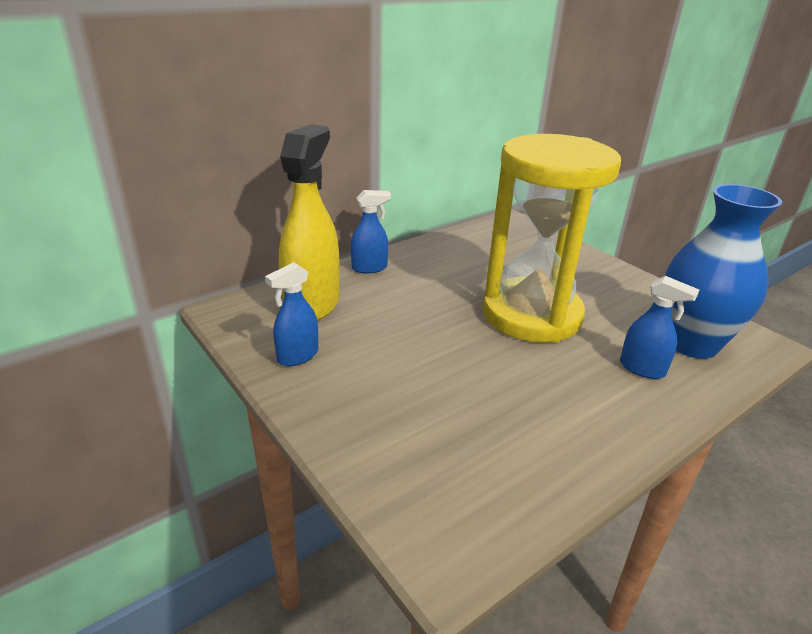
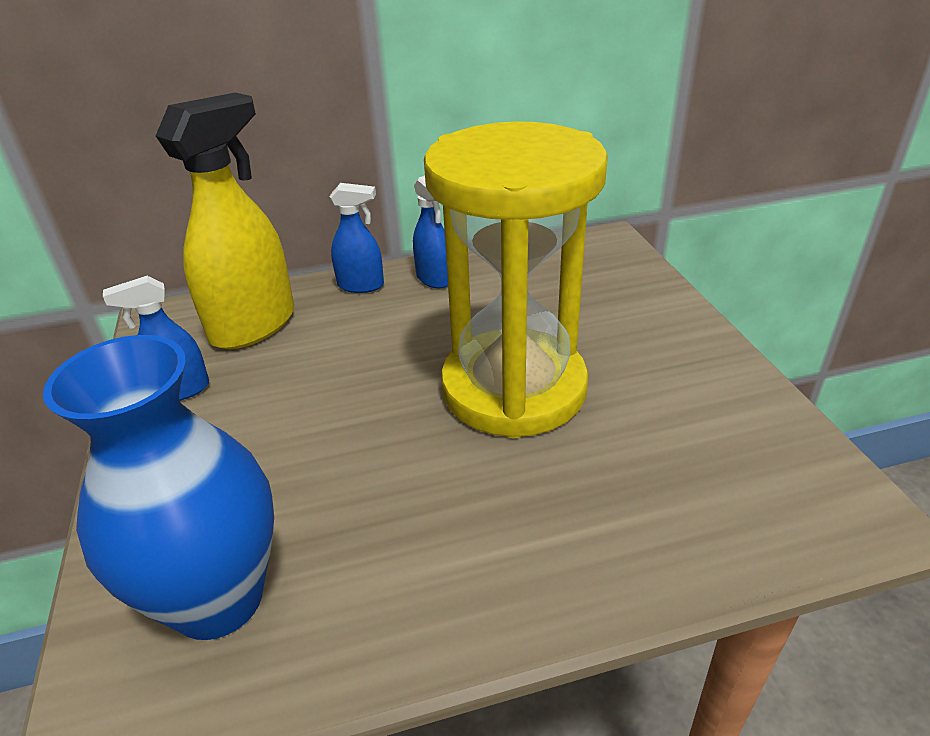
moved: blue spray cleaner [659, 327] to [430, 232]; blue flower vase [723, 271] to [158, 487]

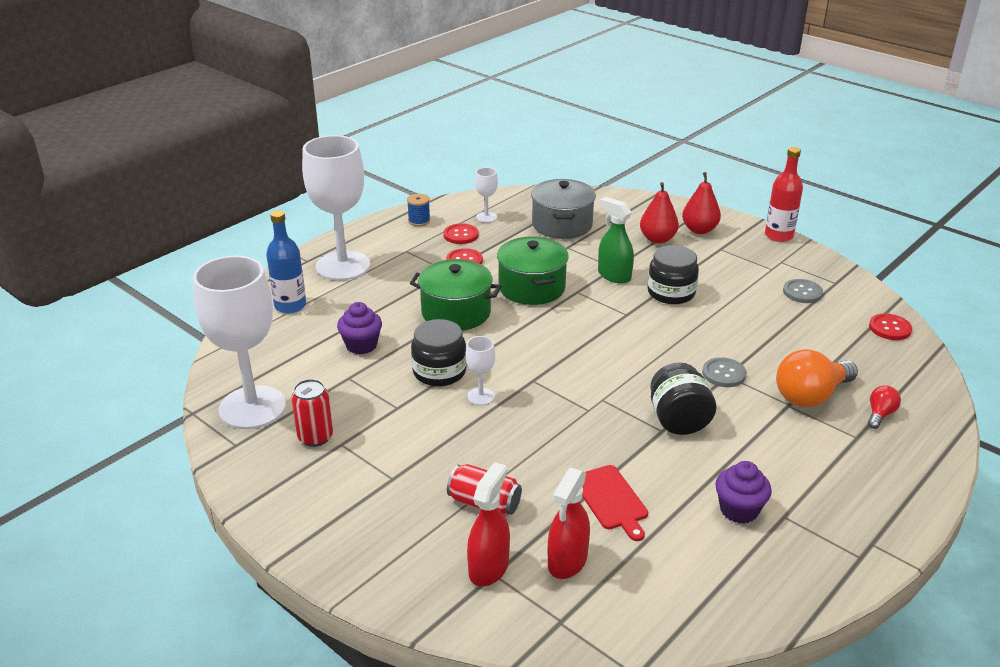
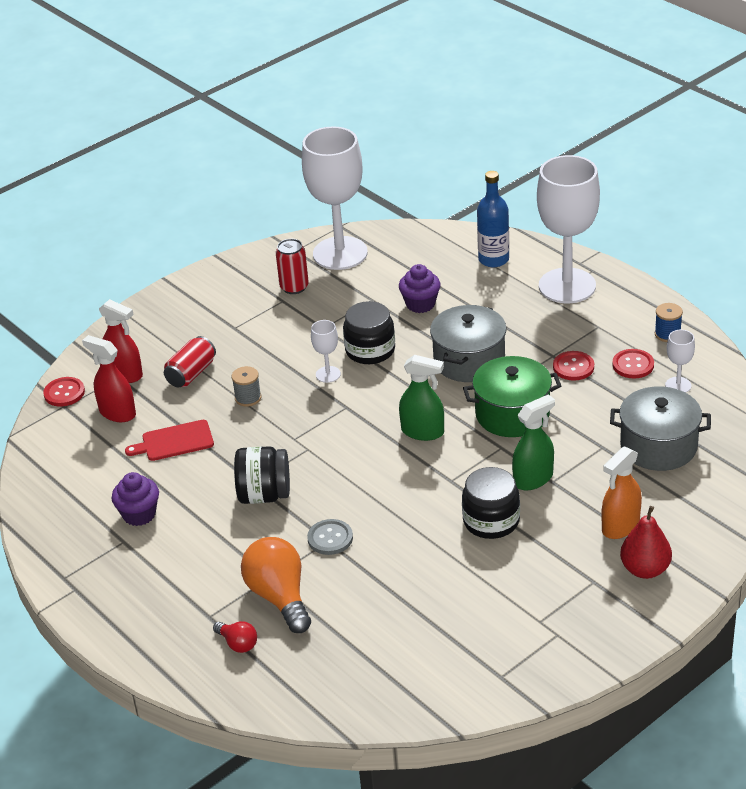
removed: red flask [784, 194]; grey shirt button [803, 291]
added: grey reel of thread [247, 386]; emerald spray cleaner [421, 398]
moved: red shirt button [890, 327] to [64, 392]
replaced: red pear fruit [659, 213] to bright orange spray cleaner [621, 492]
recoloured: emerald stockpot [455, 295] to grey stockpot [468, 343]

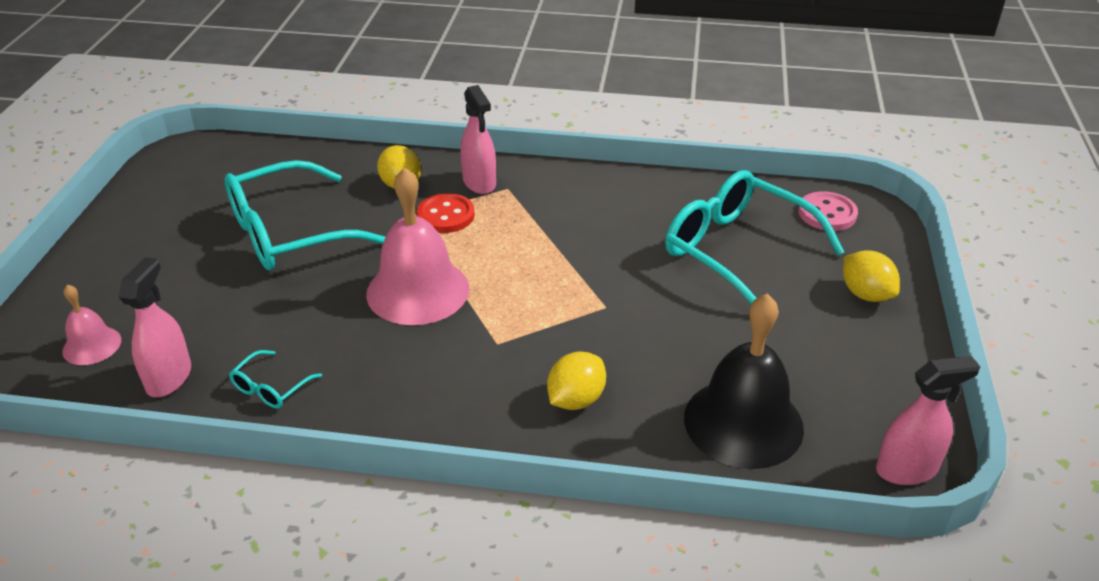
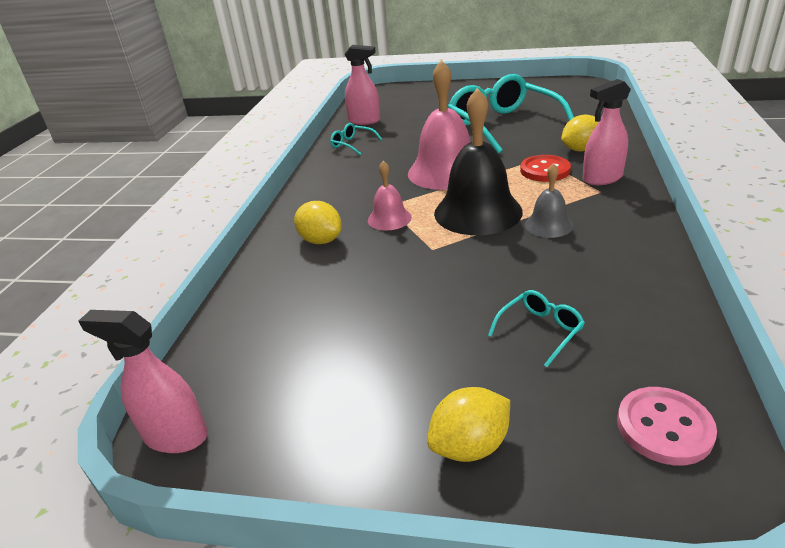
added: grey hand bell [549, 200]
moved: rose-pink hand bell [91, 324] to [390, 195]; black hand bell [744, 381] to [478, 161]
turned: rose-pink spray cleaner [928, 420] = [143, 381] 120 degrees clockwise
resized: turquoise glasses [754, 237] = [536, 328] x0.42

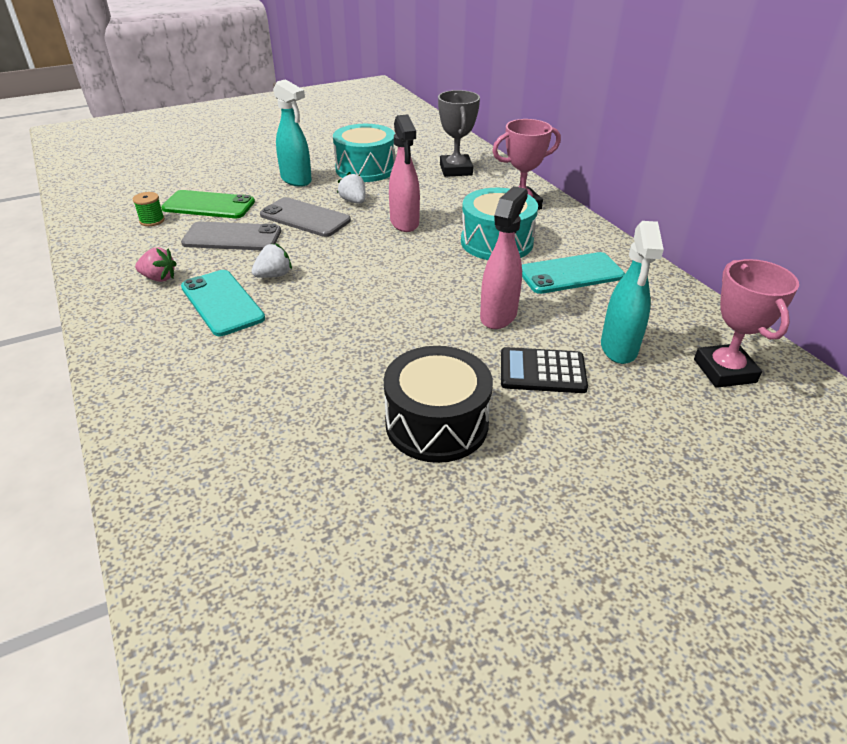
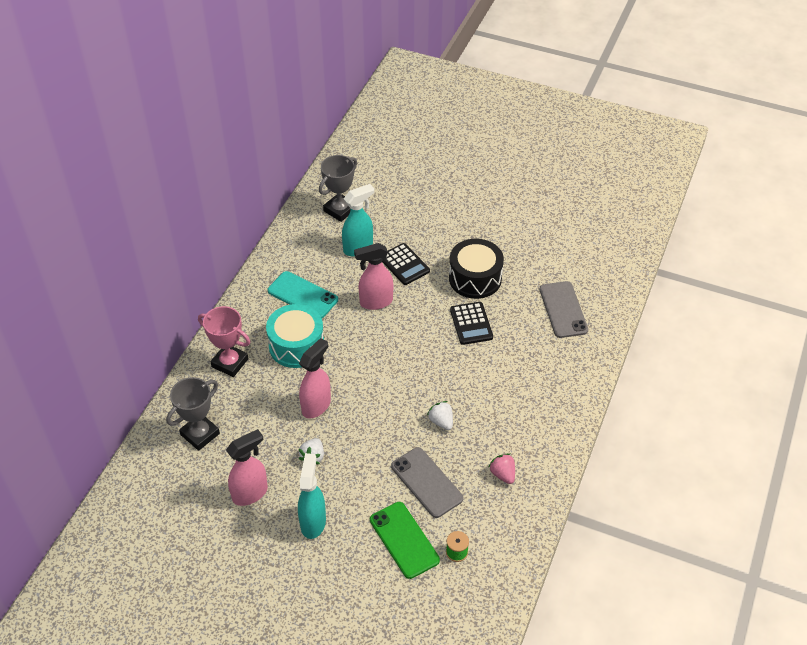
removed: turquoise phone [223, 303]
added: black adding machine [471, 323]
moved: grey phone [305, 217] to [564, 309]
replaced: turquoise toy drum [364, 153] to rose-pink spray cleaner [247, 467]
recoloured: rose-pink prize cup [746, 323] to grey prize cup [338, 188]
turned: white strawberry [272, 260] = [440, 415] 45 degrees clockwise

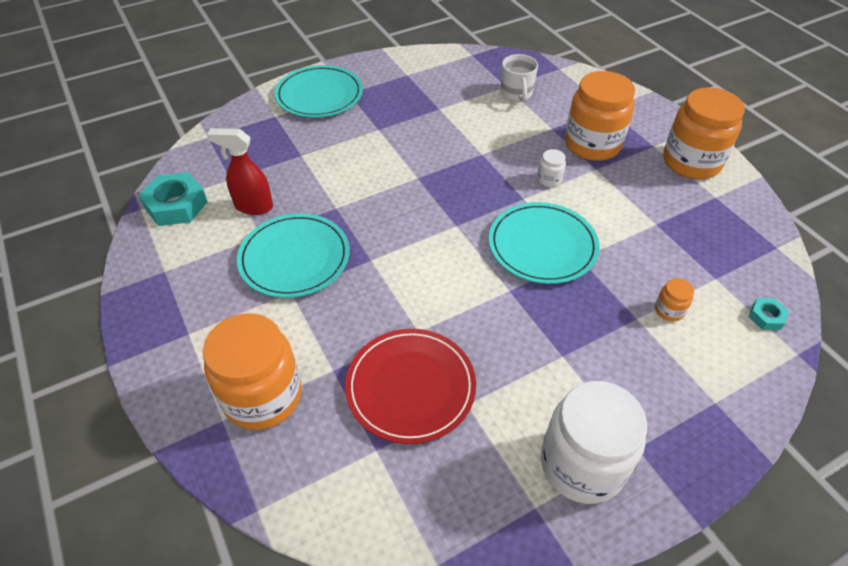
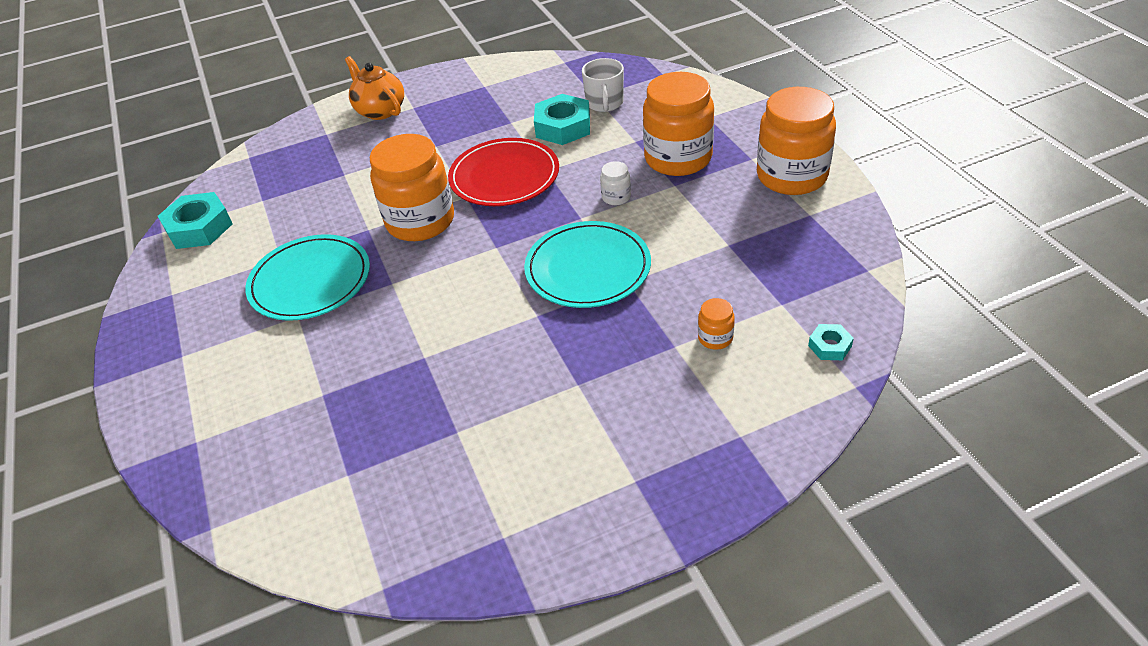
removed: red spray cleaner [240, 171]; white preserve jar [594, 442]
added: turquoise hexagon nut [562, 119]
moved: bright orange preserve jar [252, 371] to [412, 187]; red dinner plate [410, 386] to [503, 172]
replaced: turquoise dinner plate [319, 91] to bright orange china teapot [374, 88]

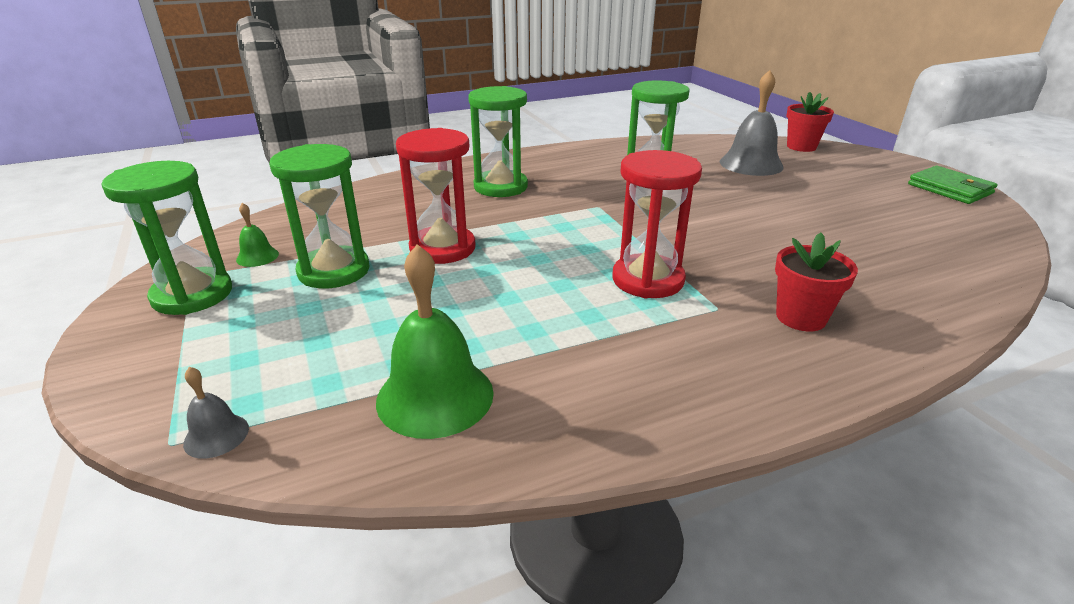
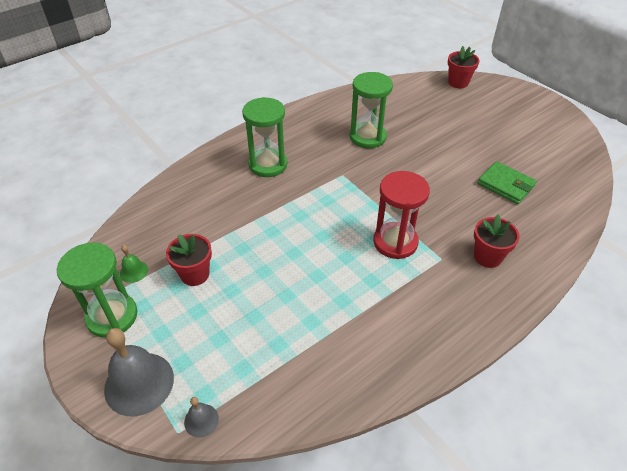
removed: emerald hand bell [435, 341]; red hourglass [435, 196]
moved: grey hand bell [752, 123] to [139, 372]; emerald wallet [953, 185] to [507, 182]
replaced: emerald hourglass [319, 216] to red plant pot [189, 260]

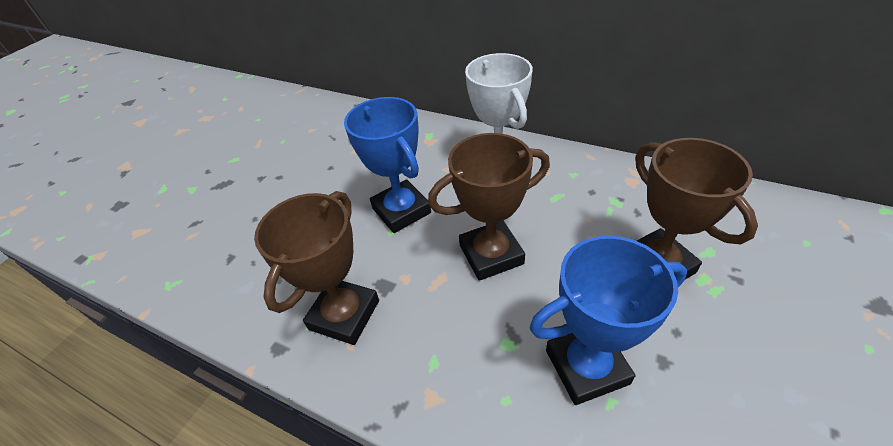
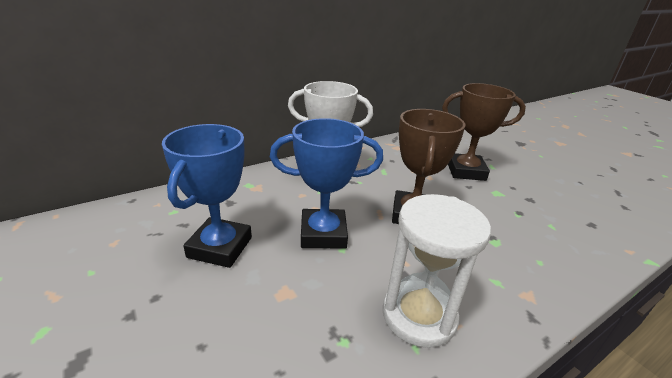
moved: blue prize cup [608, 320] to [207, 196]
replaced: brown prize cup [316, 268] to white hourglass [437, 271]

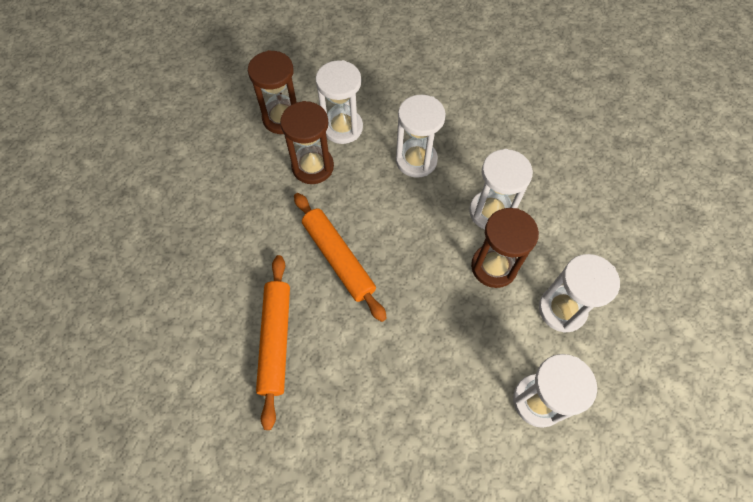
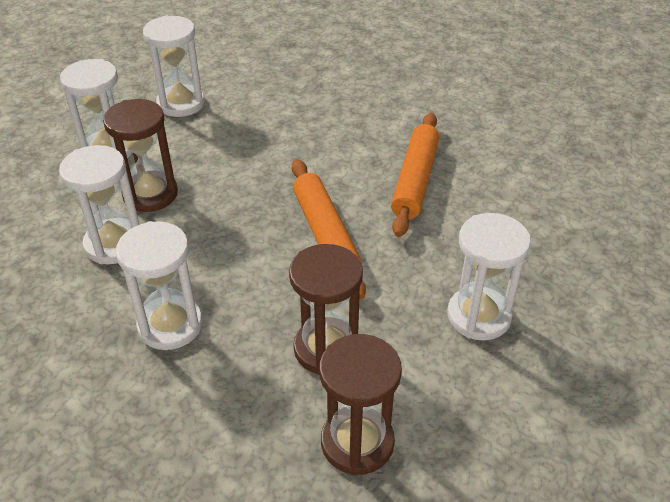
moved: white hourglass [339, 102] to [489, 276]

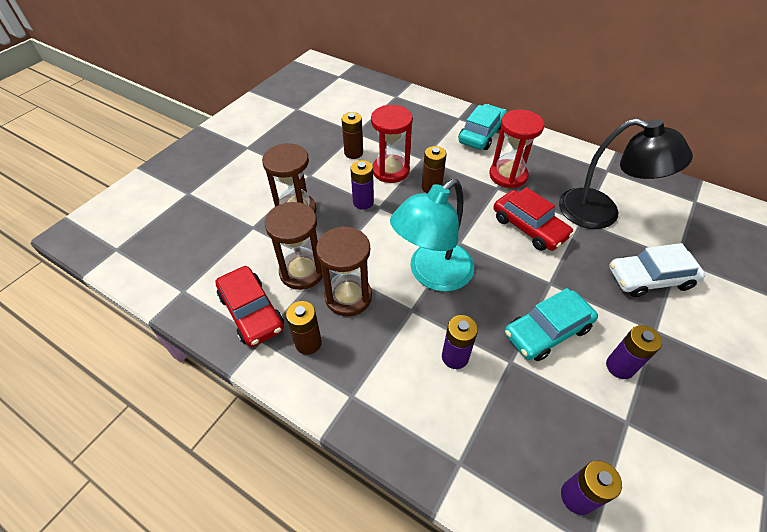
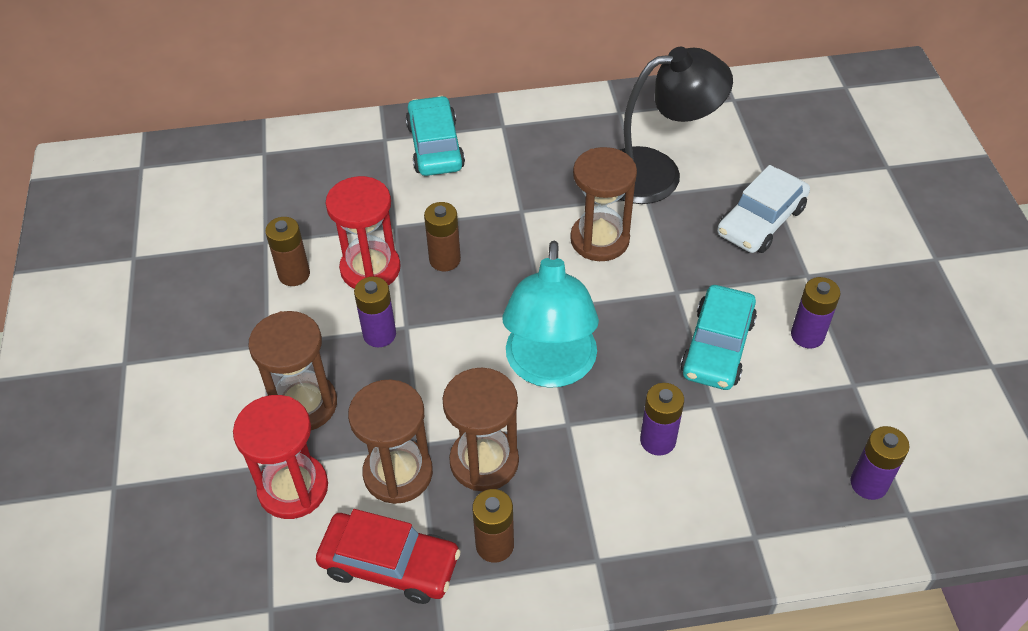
moved: red hourglass [516, 148] to [280, 457]
replaced: red car [533, 219] to brown hourglass [603, 204]

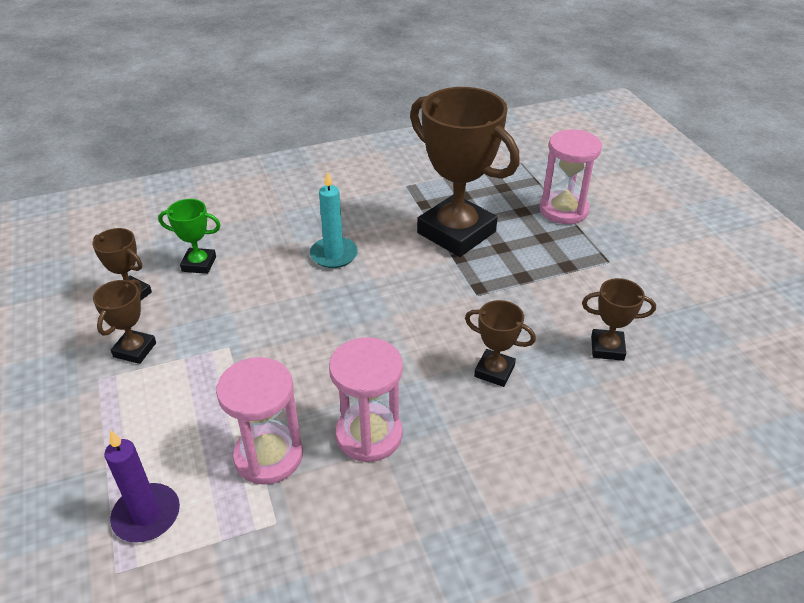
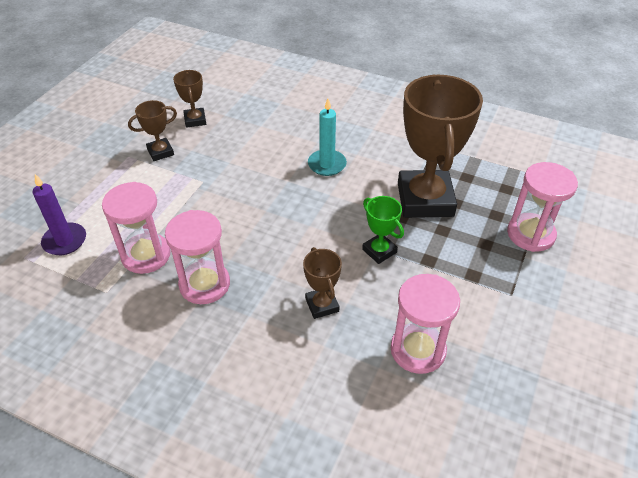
moved: emerald prize cup [189, 236] to [383, 230]
replaced: brown prize cup [619, 319] to rose-pink hourglass [425, 324]

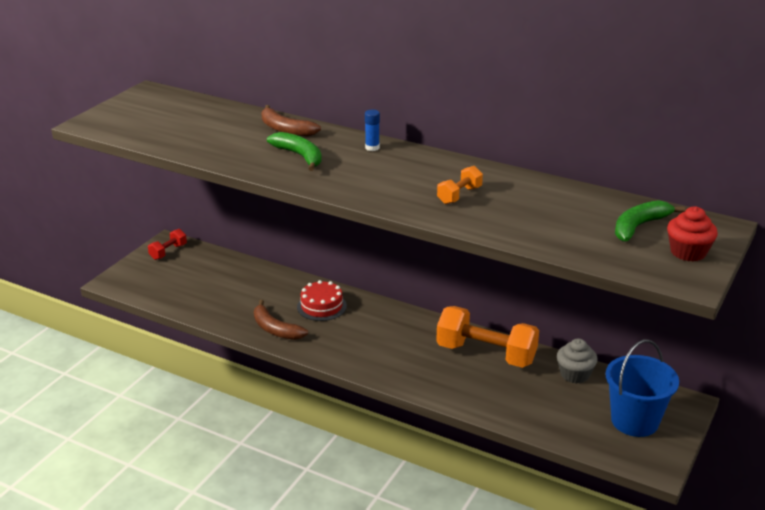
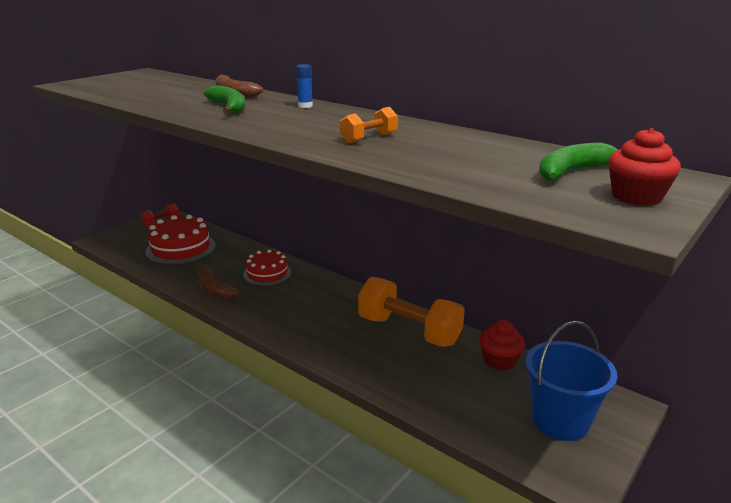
added: red cake [180, 240]
recoloured: grey cupcake [577, 361] to red cupcake [502, 345]

